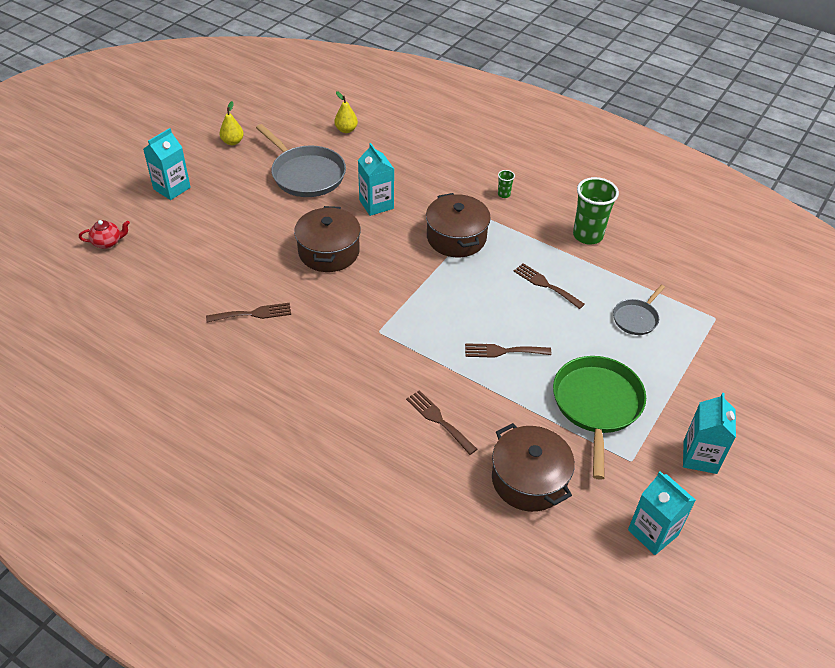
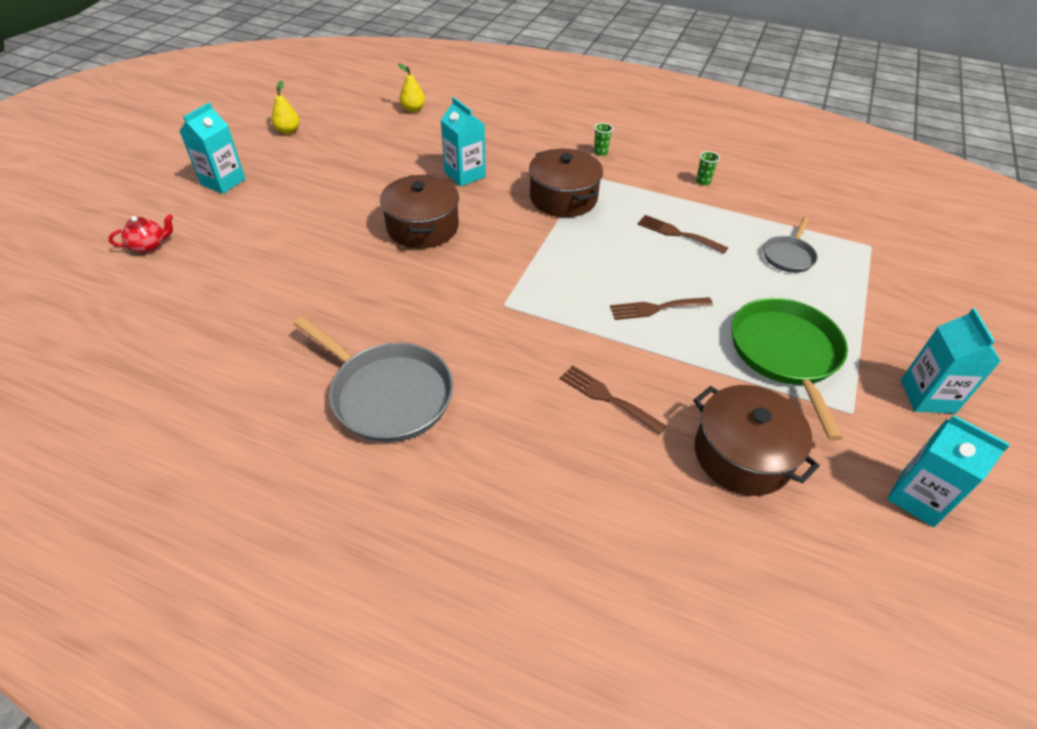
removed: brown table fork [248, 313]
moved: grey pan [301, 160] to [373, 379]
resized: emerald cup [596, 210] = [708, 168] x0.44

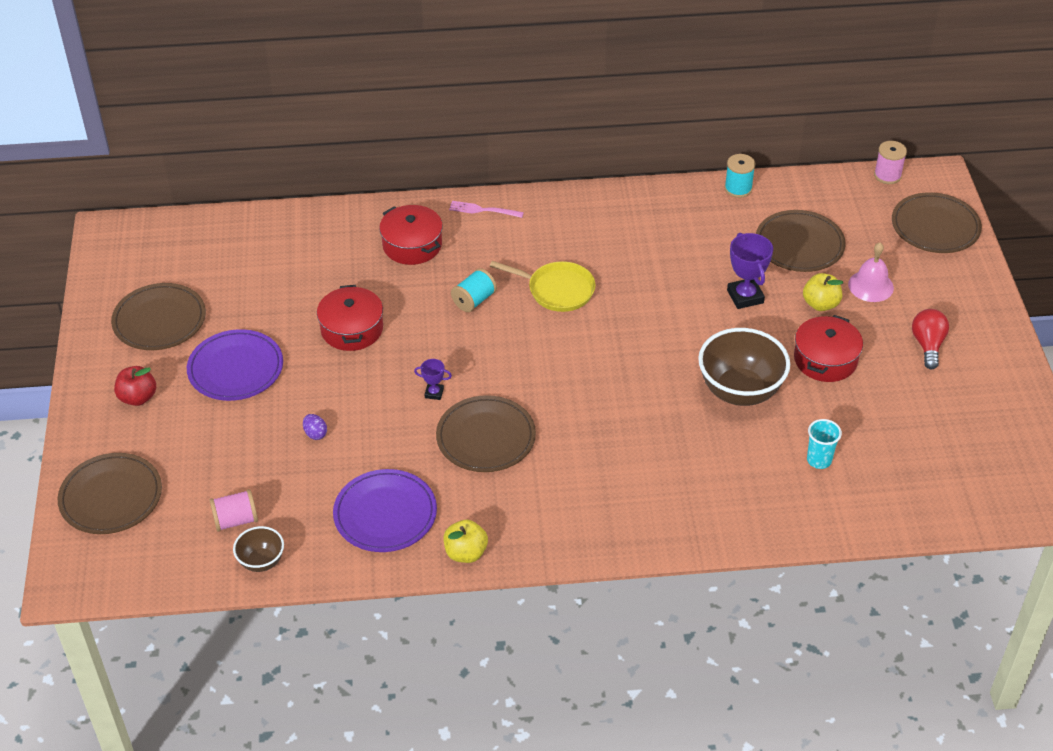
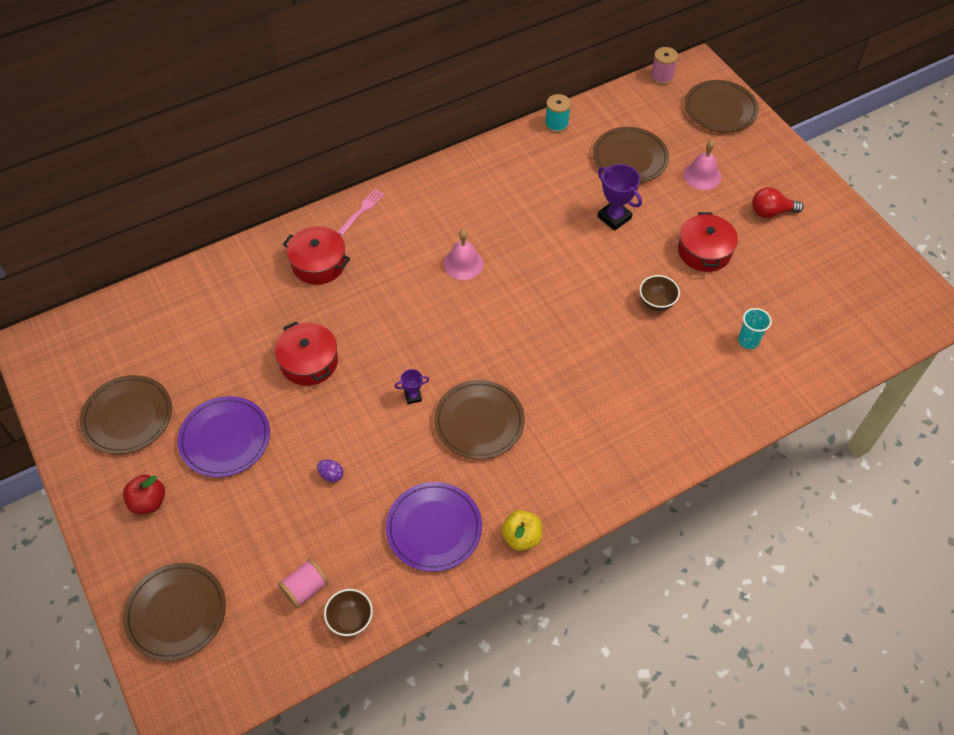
removed: turquoise reel of thread [474, 290]; yellow apple fruit [823, 292]
replaced: yellow pan [543, 286] to rose-pink hand bell [463, 254]
turned: rose-pink table fork [486, 209] = [360, 212] 135 degrees clockwise; red lightbulb [930, 339] = [778, 202] 75 degrees counterclockwise
resized: brown deep dish [744, 367] = [659, 293] x0.51

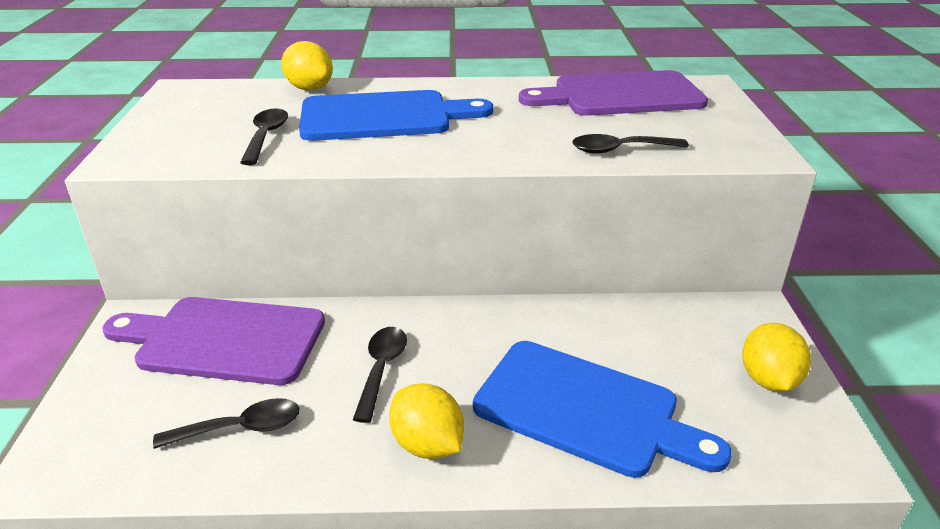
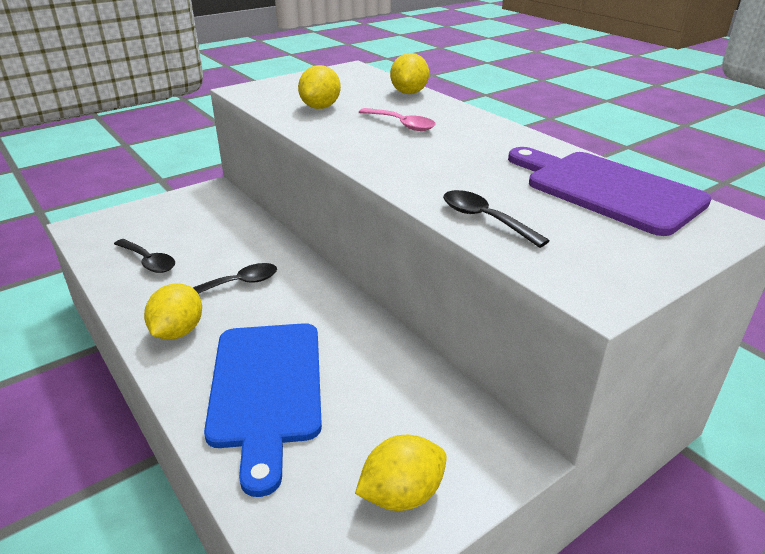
removed: royal purple chopping board [213, 341]
replaced: black spoon [264, 137] to yellow lemon [319, 87]; blue chopping board [396, 115] to rose-pink spoon [397, 119]

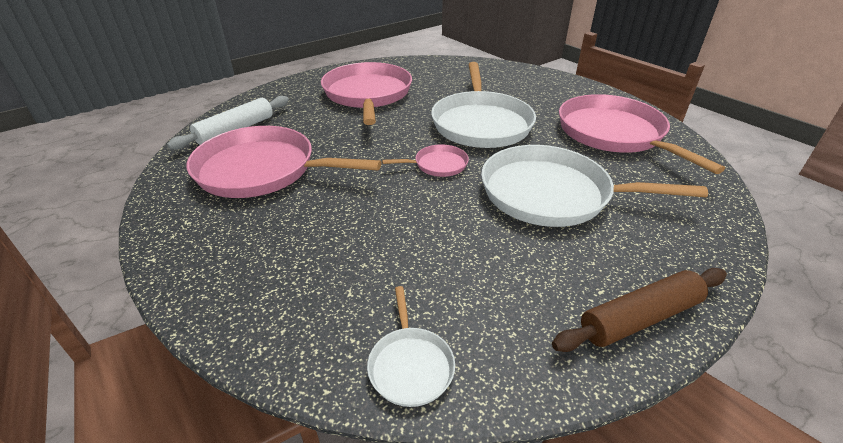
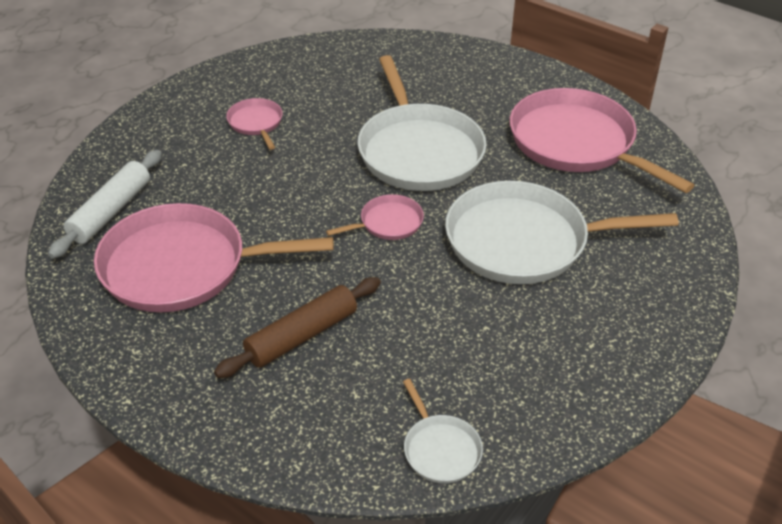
moved: brown rolling pin [639, 310] to [297, 327]
resized: rose-pink pan [366, 93] = [254, 124] x0.46

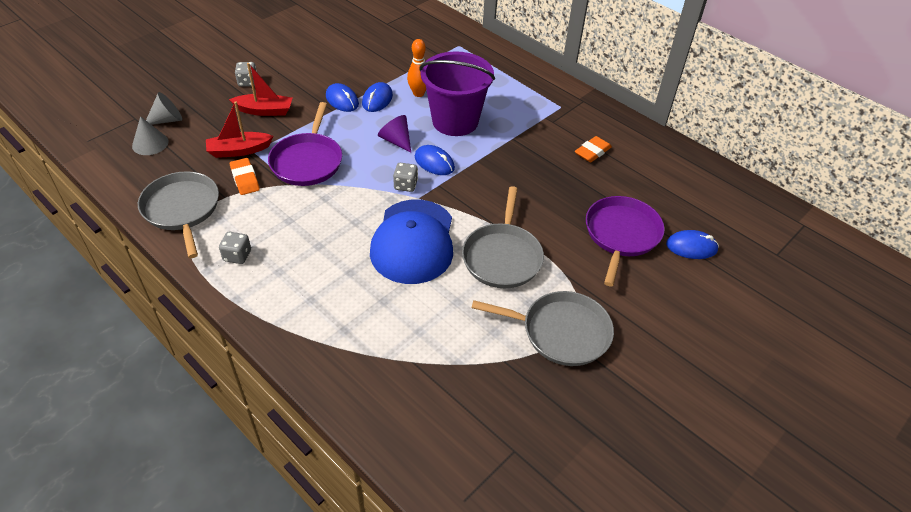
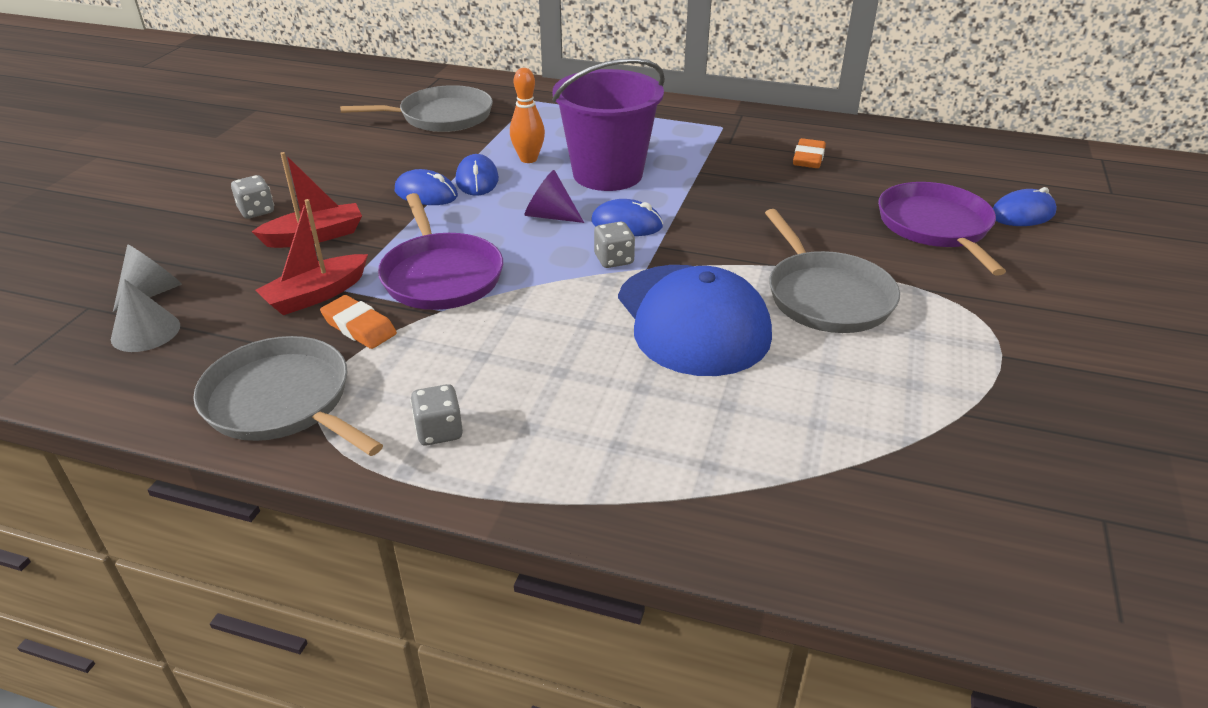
moved: grey pan [543, 328] to [416, 108]

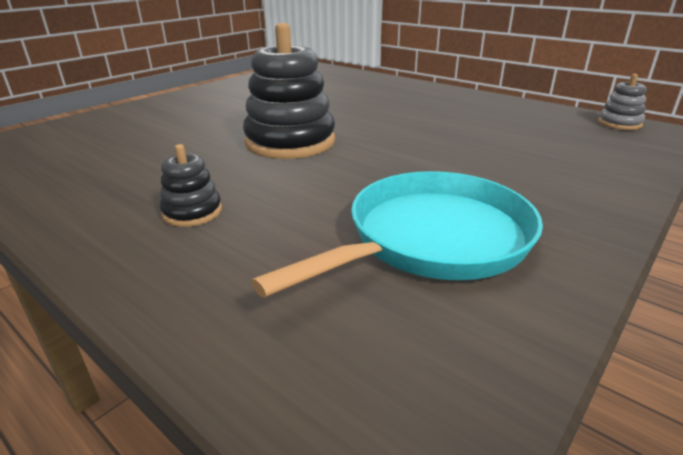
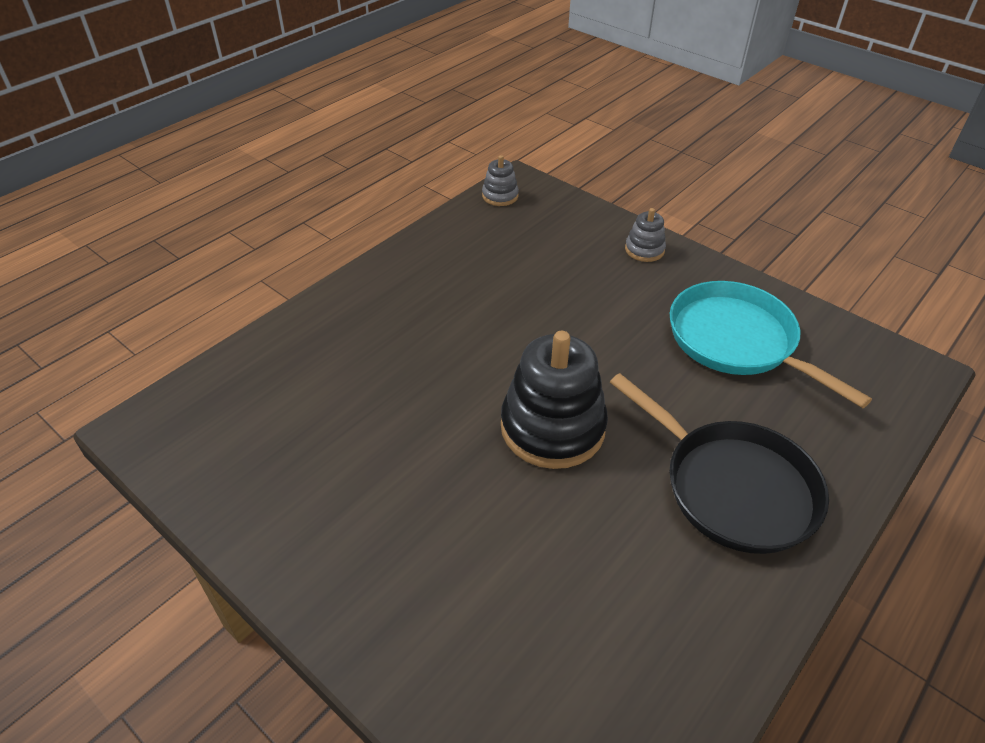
added: grey ring stacker [645, 235]
replaced: black ring stacker [191, 185] to black pan [719, 463]

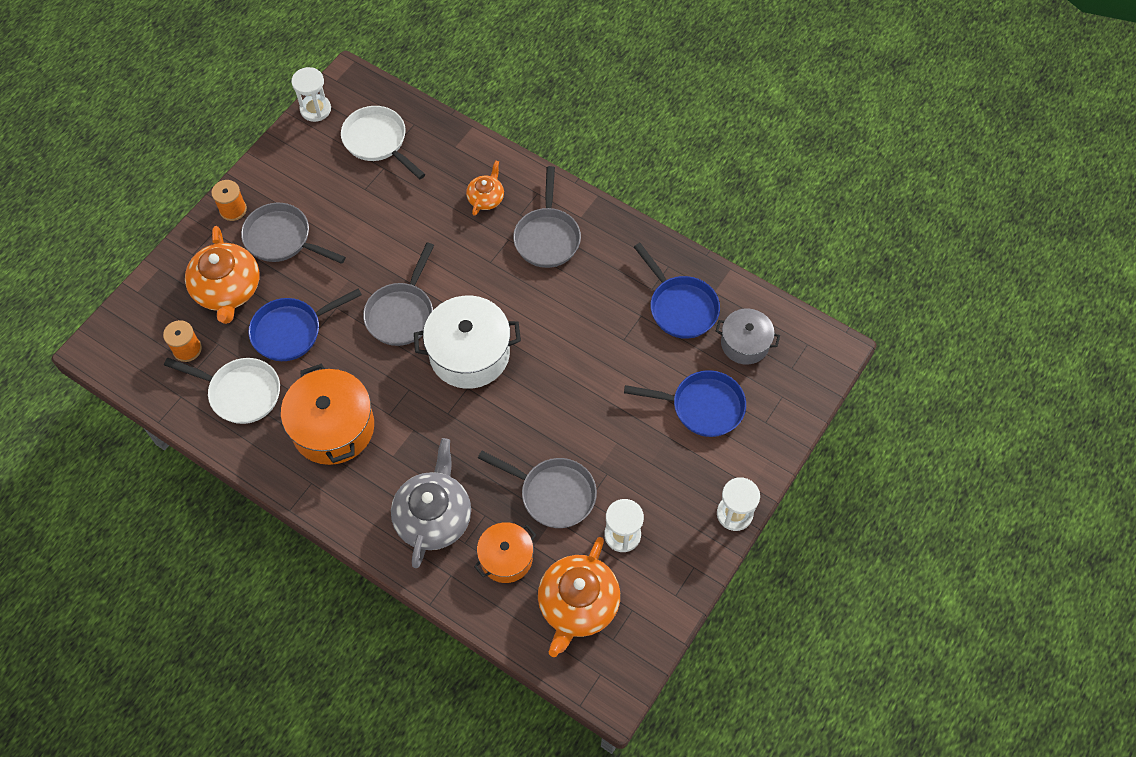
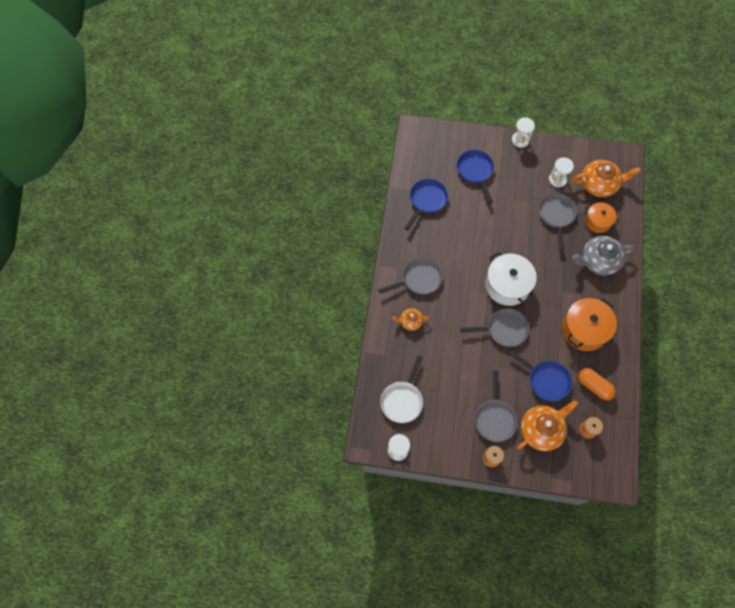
removed: grey stockpot [748, 336]
replaced: white pan [222, 391] to bright orange pill shape [597, 384]

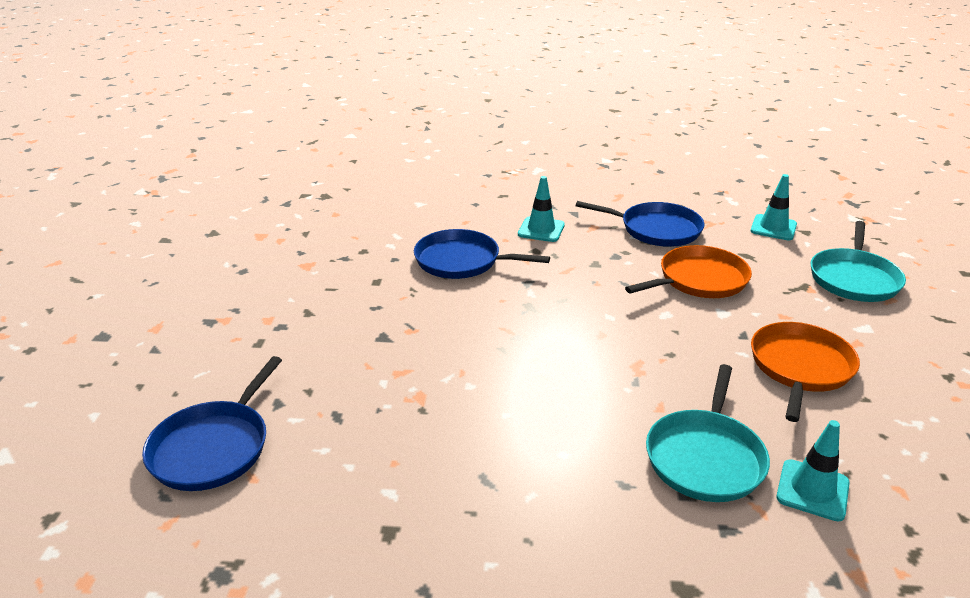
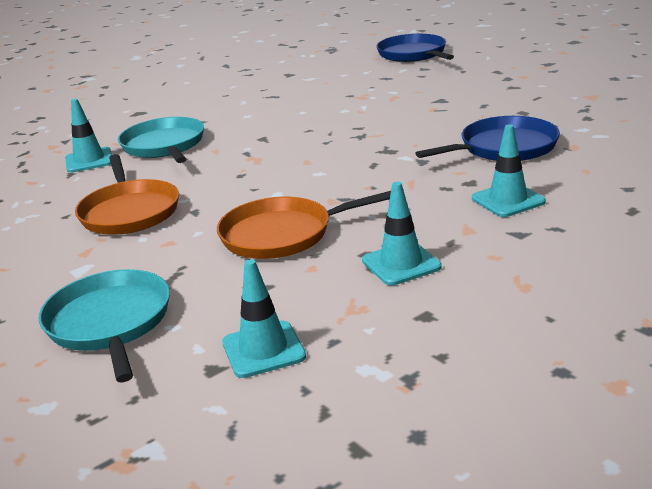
replaced: blue pan [640, 224] to turquoise traffic cone [402, 233]
turned: bright orange pan [688, 271] = [304, 225] 60 degrees clockwise

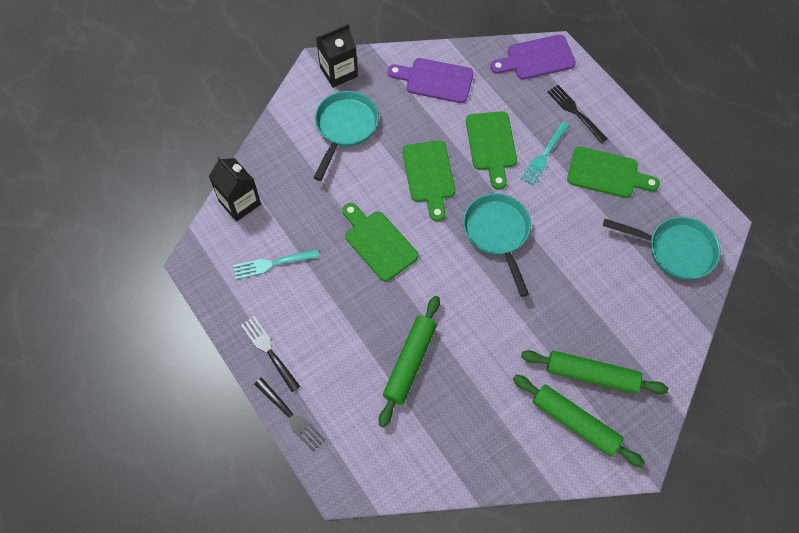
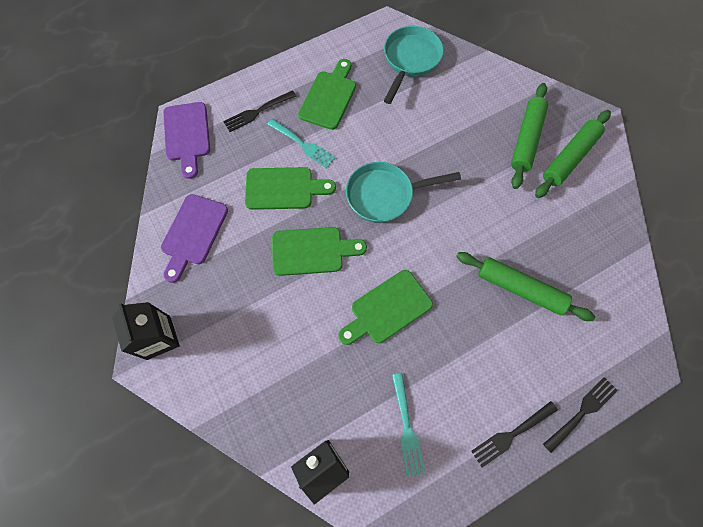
removed: turquoise pan [346, 136]

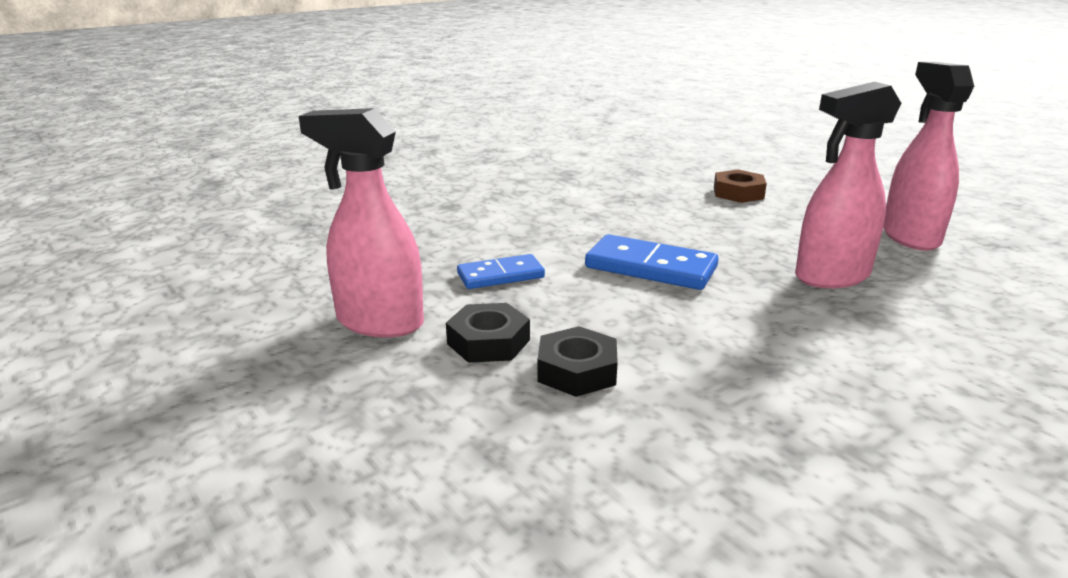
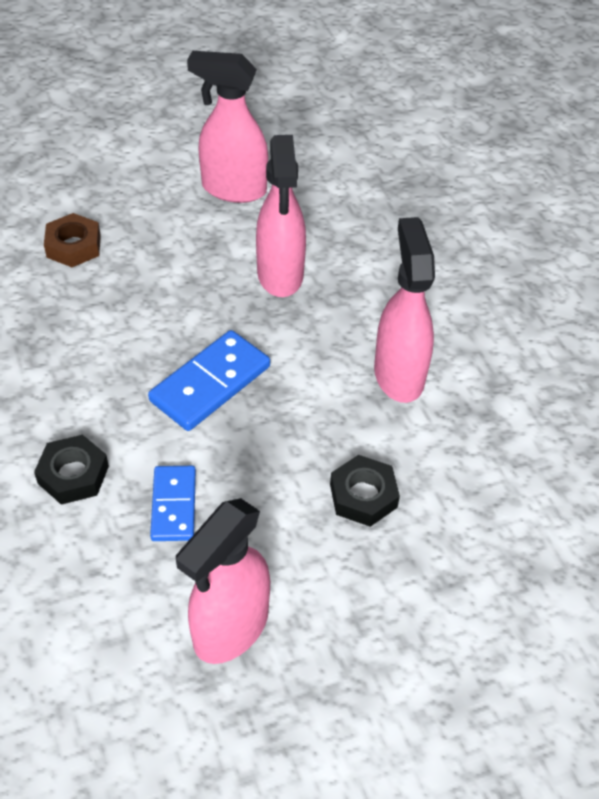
added: rose-pink spray cleaner [404, 310]
moved: black hexagon nut [488, 333] to [71, 470]

